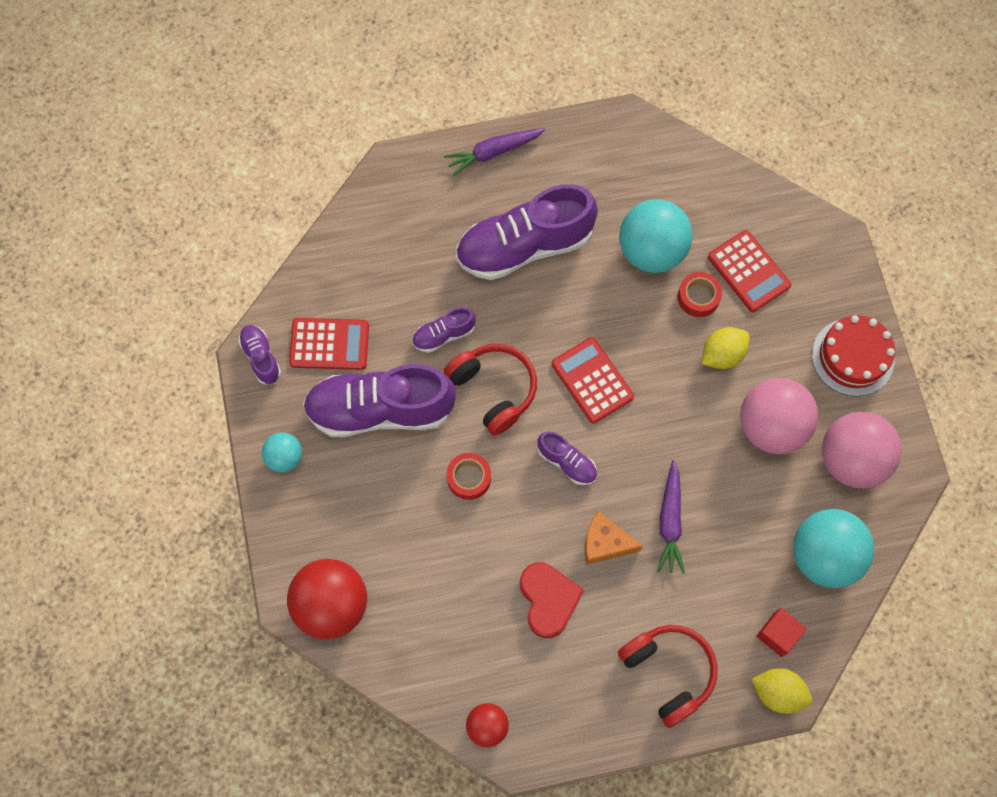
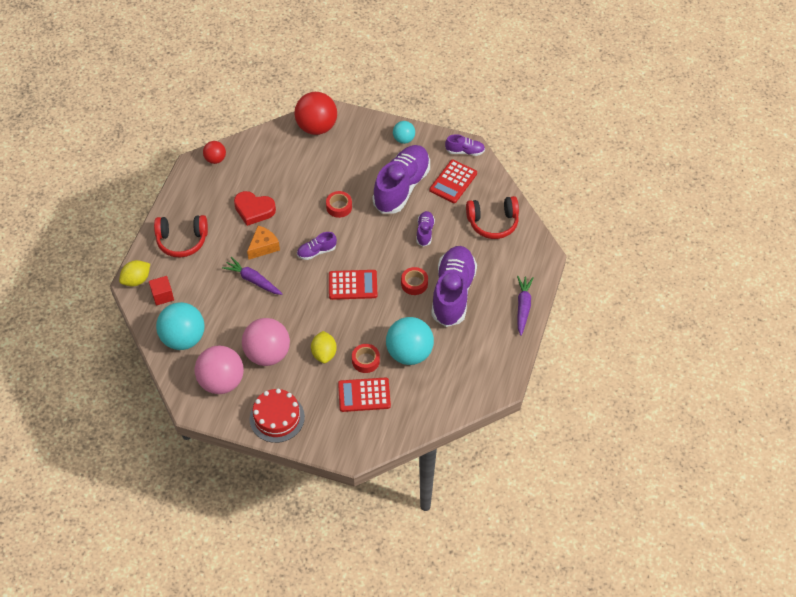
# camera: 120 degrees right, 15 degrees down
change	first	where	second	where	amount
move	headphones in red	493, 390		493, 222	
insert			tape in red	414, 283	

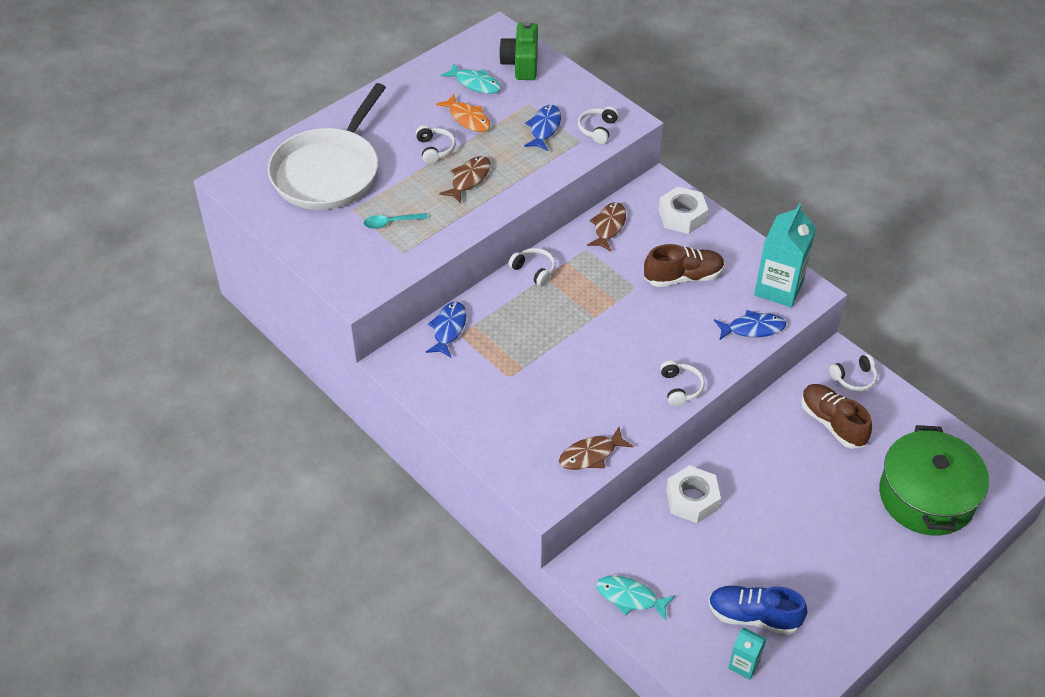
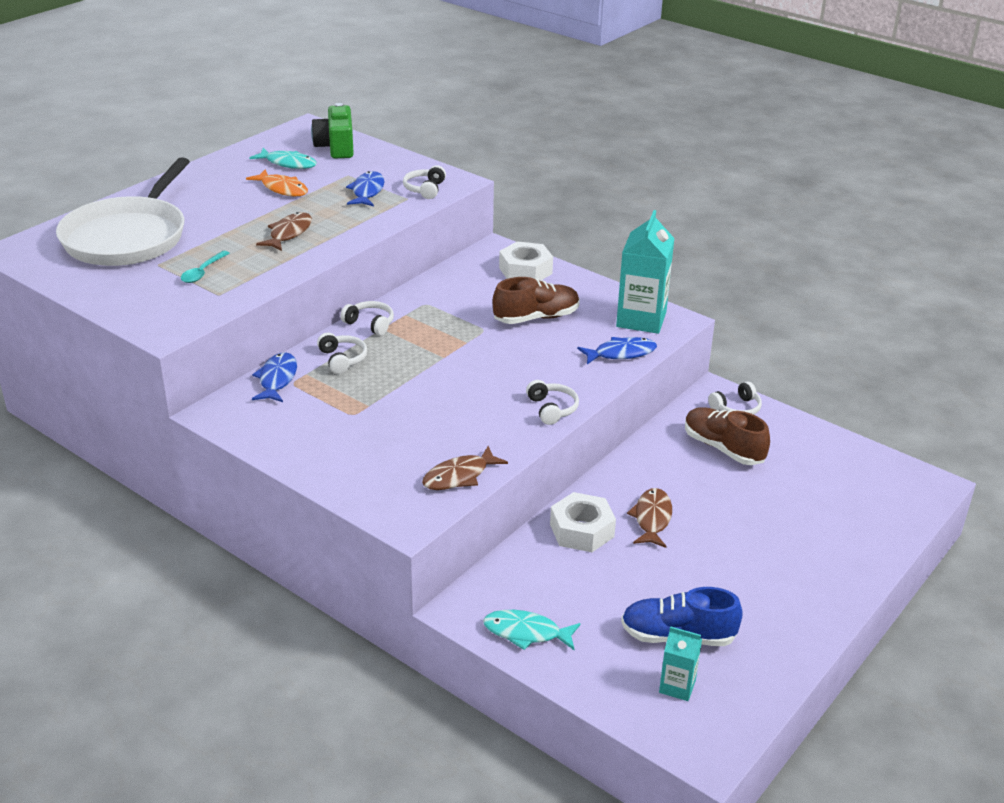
# camera: 10 degrees left, 15 degrees down
change	first	where	second	where	amount
move	headphones in white	435, 149		342, 359	
move	fish in brown	608, 226		652, 518	
rotate	spoon in turquoise	391, 223		203, 272	45 degrees counterclockwise
delete	pot in green	926, 496			

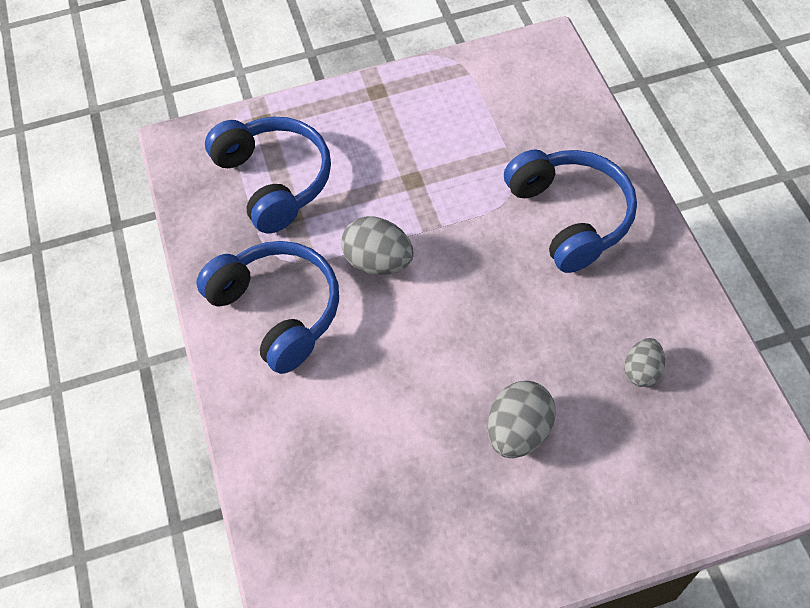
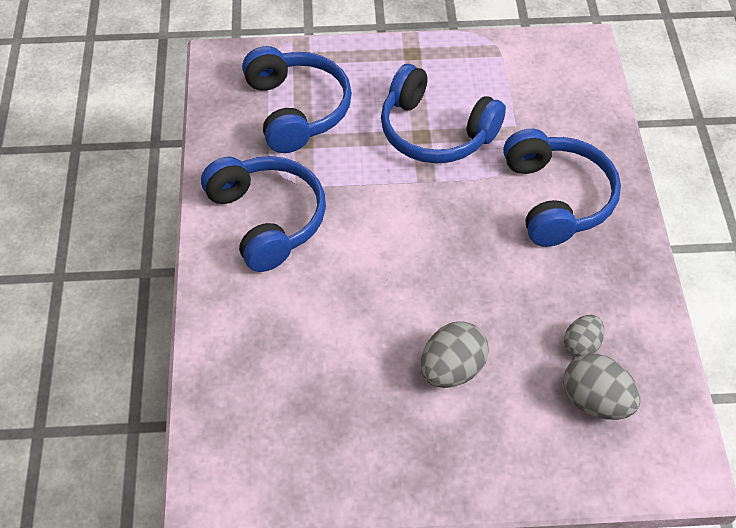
# camera: 10 degrees right, 5 degrees down
change	first	where	second	where	amount
move	egg in grey	378, 262		596, 401	
insert			headphones in blue	435, 132	

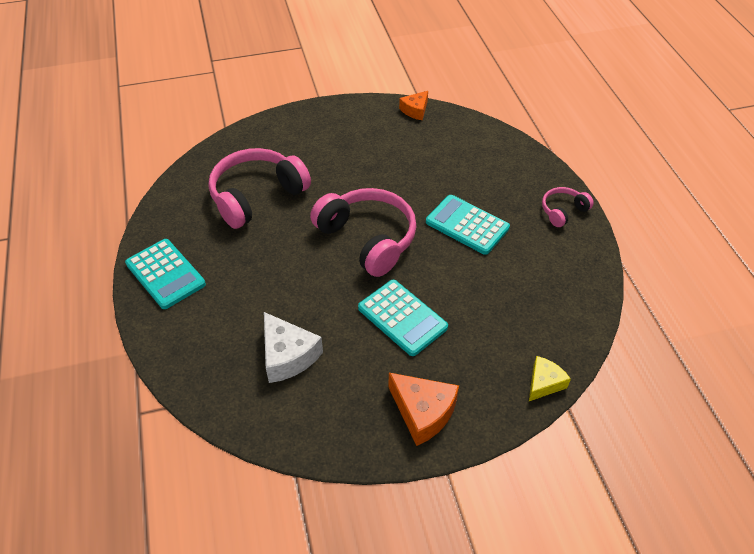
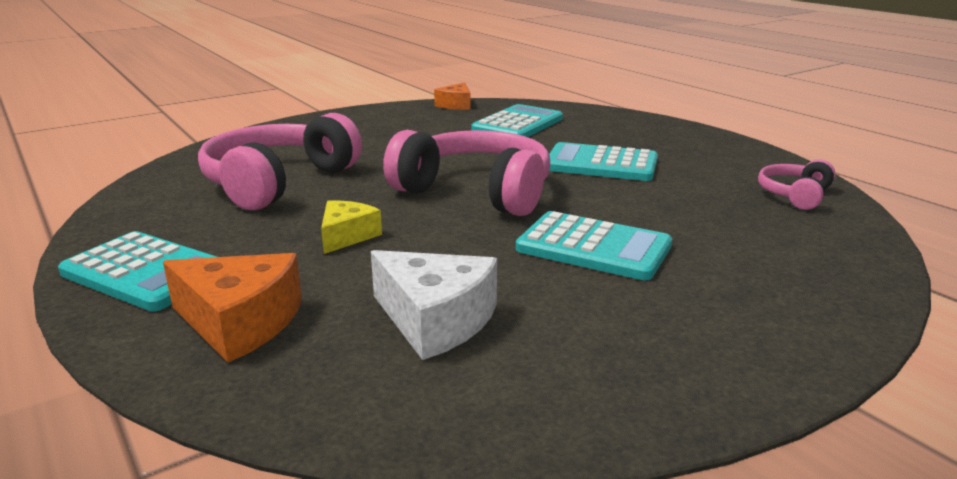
# camera: 20 degrees left, 25 degrees down
change	first	where	second	where	amount
move	headphones in pink	563, 211		795, 195	
move	cheese in yellow	544, 383		346, 236	
move	cheese in orange	423, 412		240, 322	
insert			calculator in turquoise	518, 124	

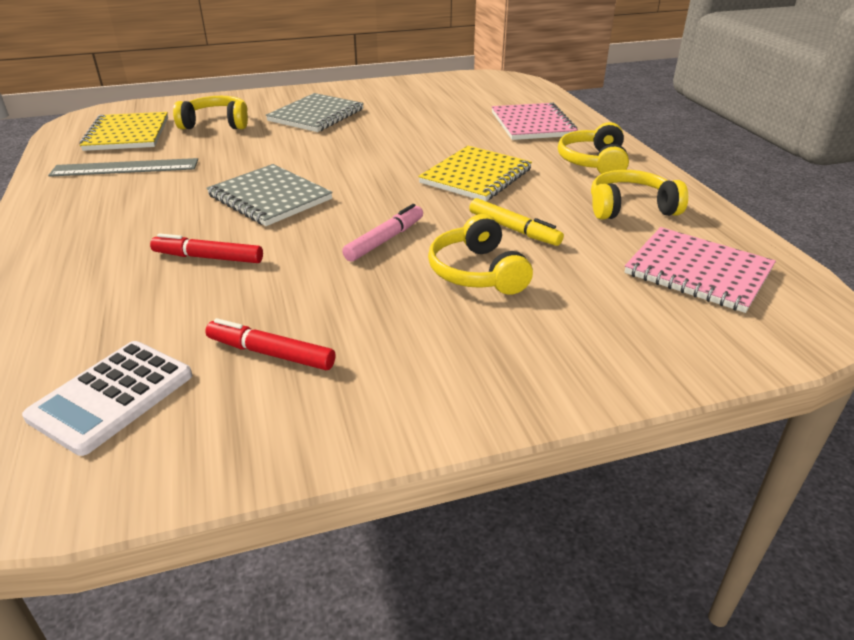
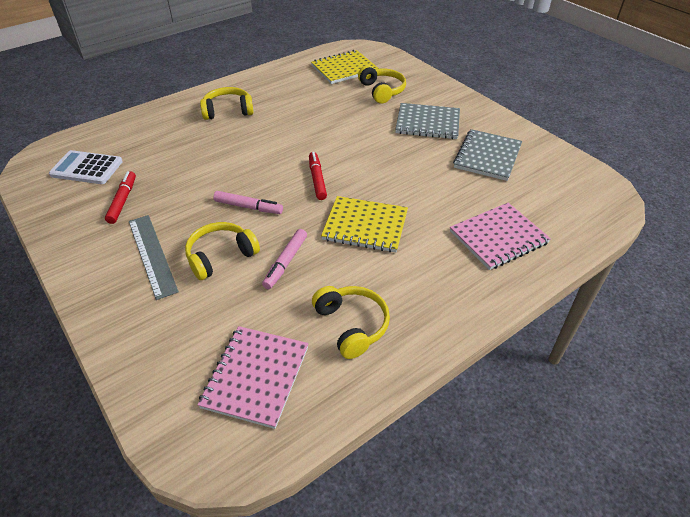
# camera: 70 degrees right, 10 degrees up
change	first	where	second	where	amount
move	headphones in yellow	594, 162		228, 111	
move	ruler in grey	125, 168		152, 255	
move	notebook in grey	270, 197		487, 156	
recolor	marker in yellow	514, 229	marker in pink	286, 262	
move	marker in red	208, 258		317, 179	

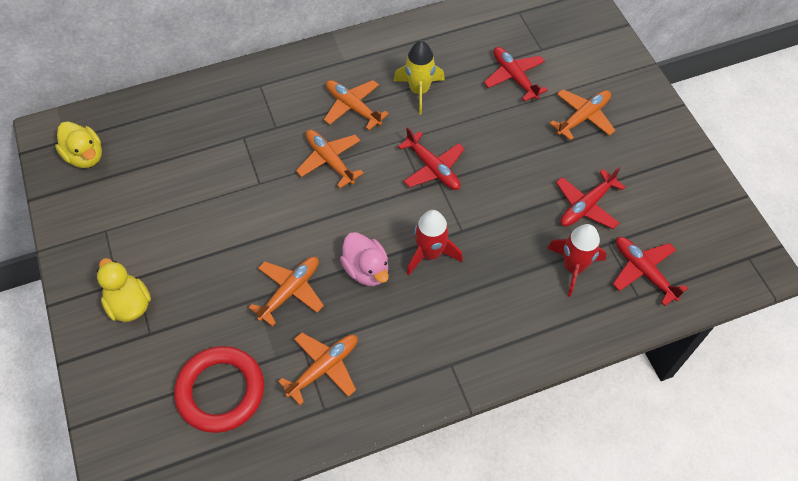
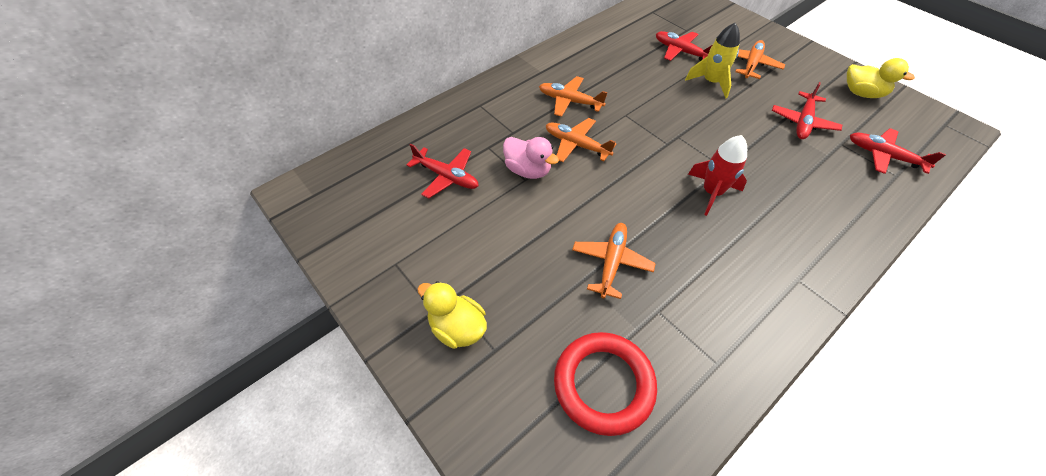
# camera: 20 degrees left, 5 degrees down
change	first	where	second	where	amount
move	rocket in yellow	419, 91		711, 82	
move	duck in yellow	85, 156		862, 93	
move	plane in red	433, 168		446, 176	
delete	rocket in red	573, 267			
move	duck in pink	366, 270		528, 170	
delete	plane in orange	323, 368			

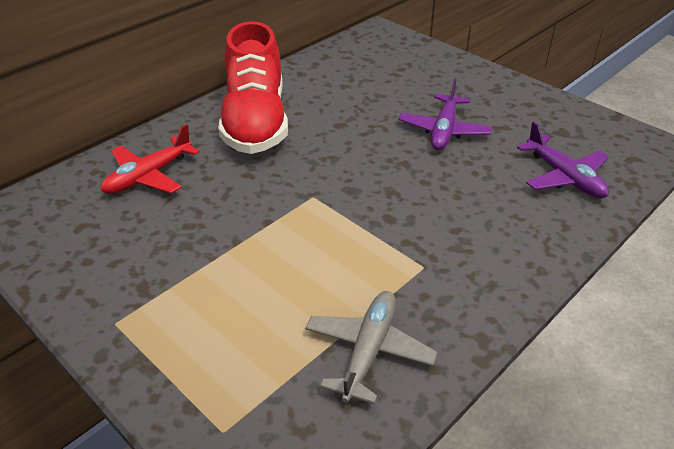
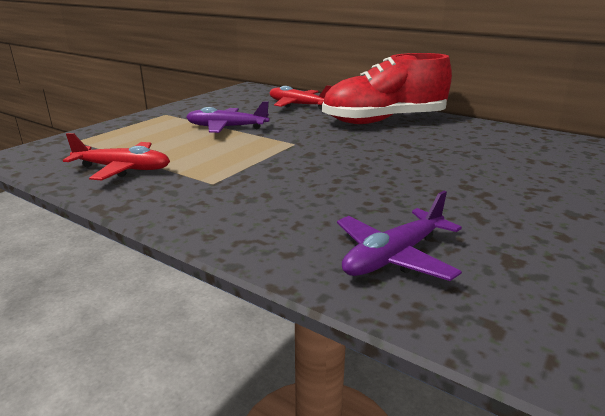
# camera: 80 degrees right, 15 degrees down
change	first	where	second	where	amount
move	plane in purple	444, 131		226, 127	
recolor	plane in grey	369, 350	plane in red	123, 169	

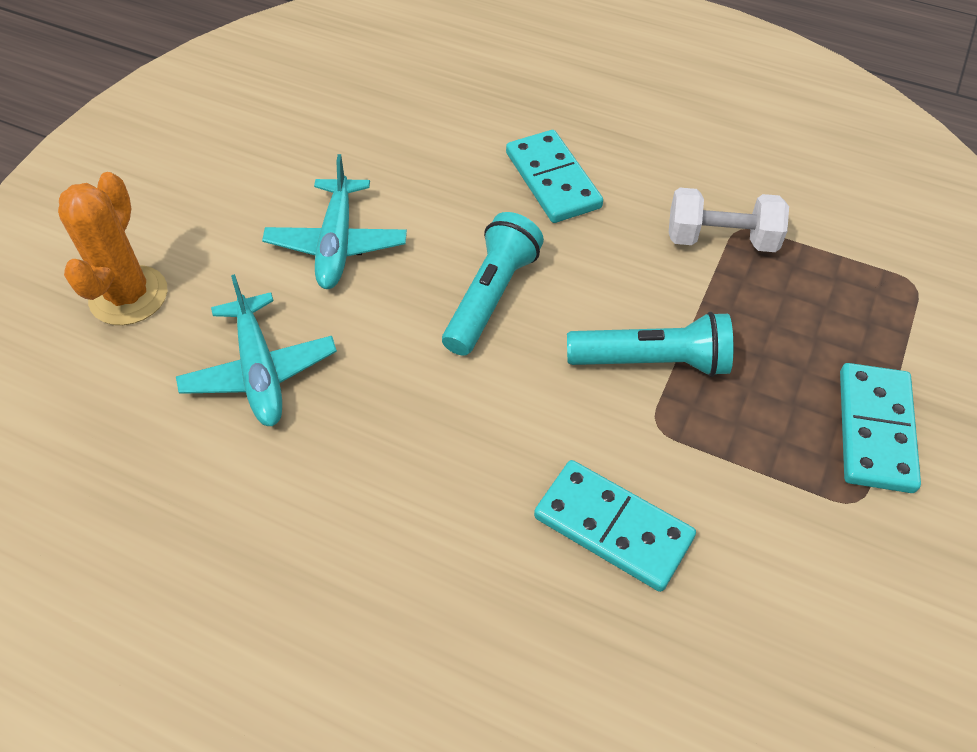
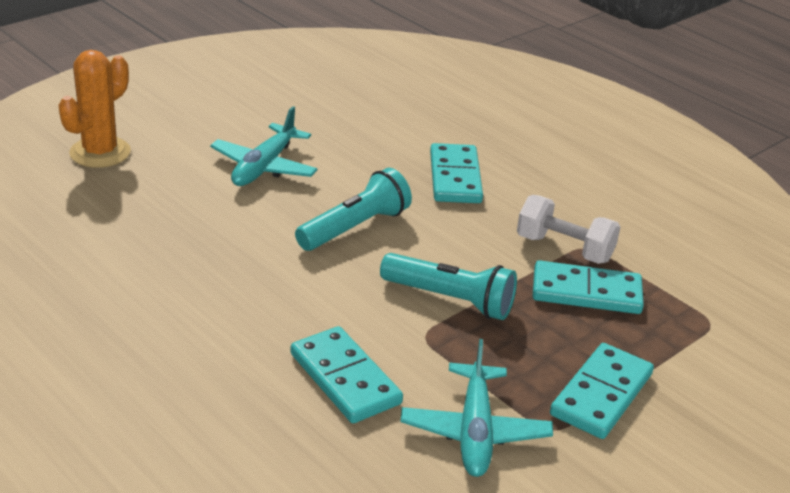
# camera: 20 degrees right, 20 degrees down
change	first	where	second	where	amount
move	plane in turquoise	260, 371		474, 431	
insert			domino in turquoise	586, 292	

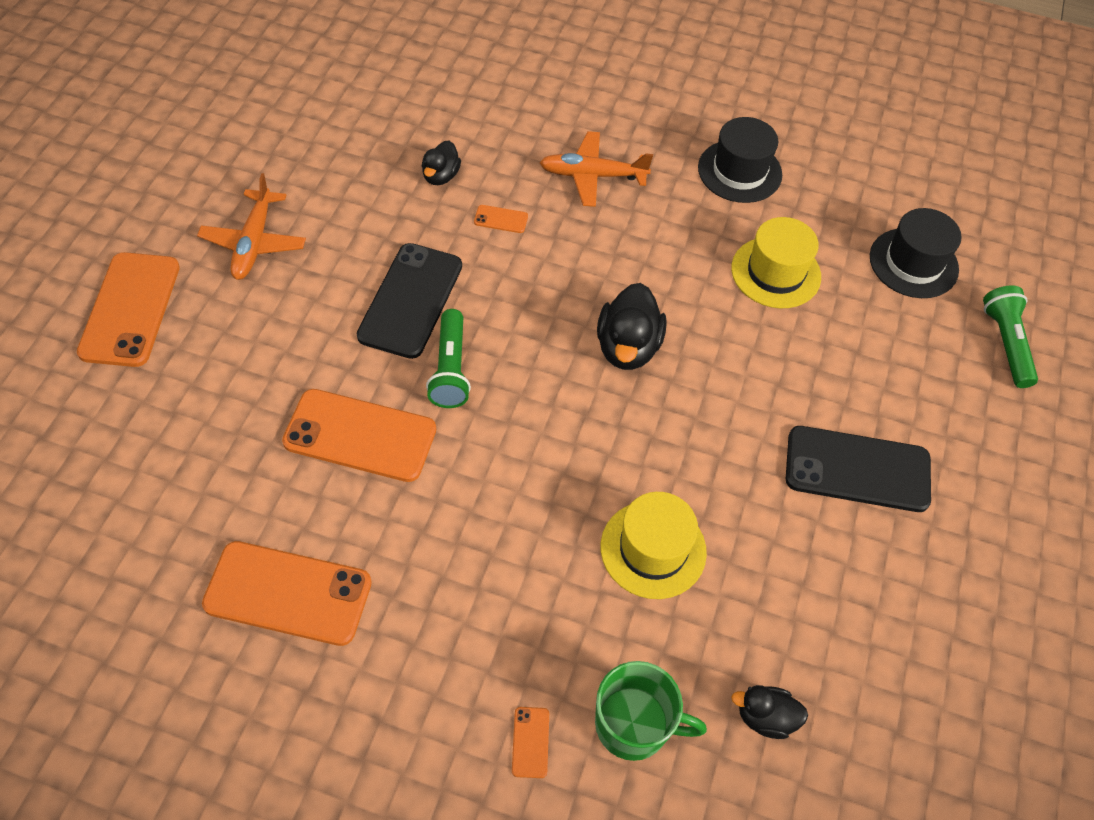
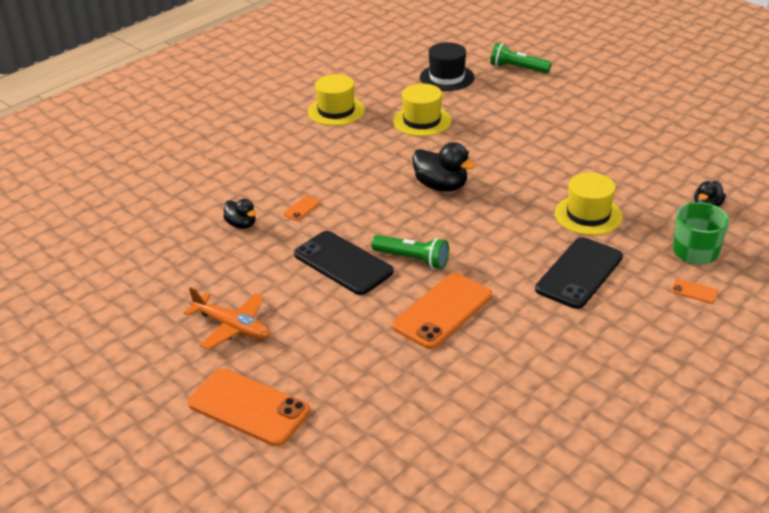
# camera: 60 degrees left, 20 degrees down
change	first	where	second	where	amount
recolor	hat in black	739, 171	hat in yellow	336, 111	
delete	plane in orange	592, 176			
move	phone in black	857, 469		579, 273	
delete	phone in orange	288, 593			

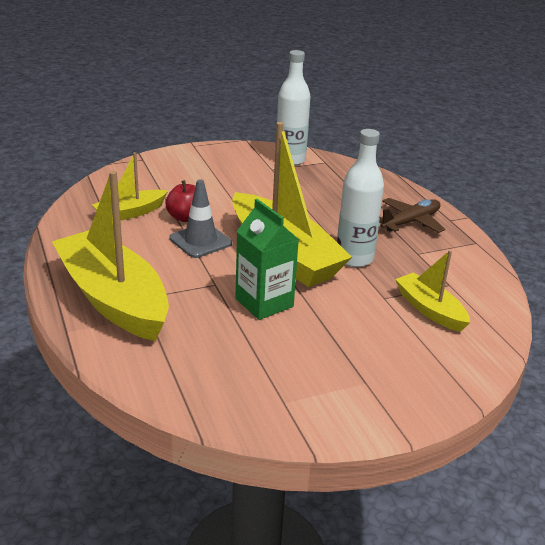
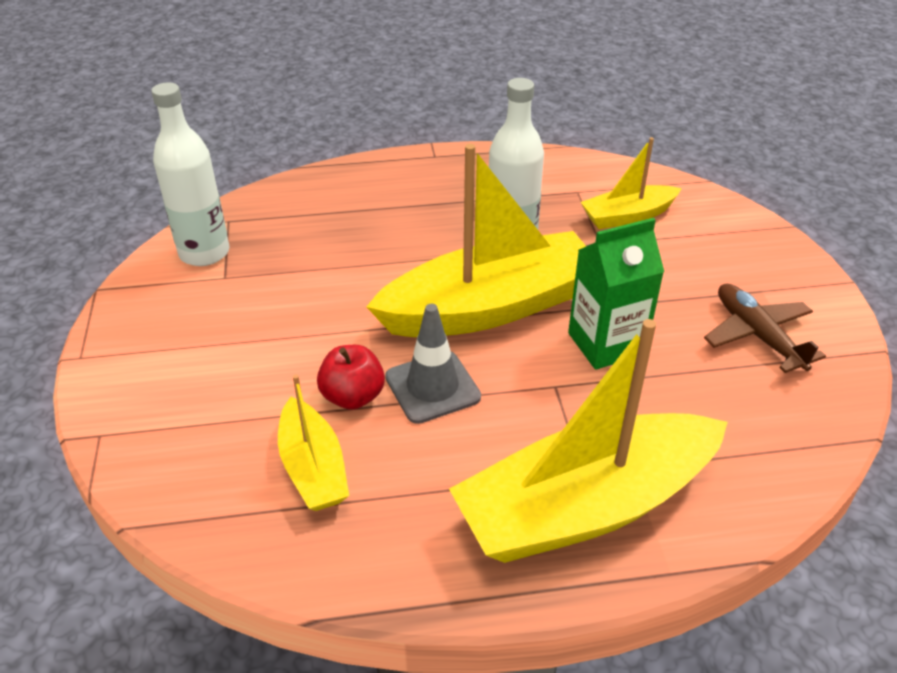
# camera: 75 degrees left, 10 degrees up
change	first	where	second	where	amount
move	plane in brown	410, 222		757, 335	

